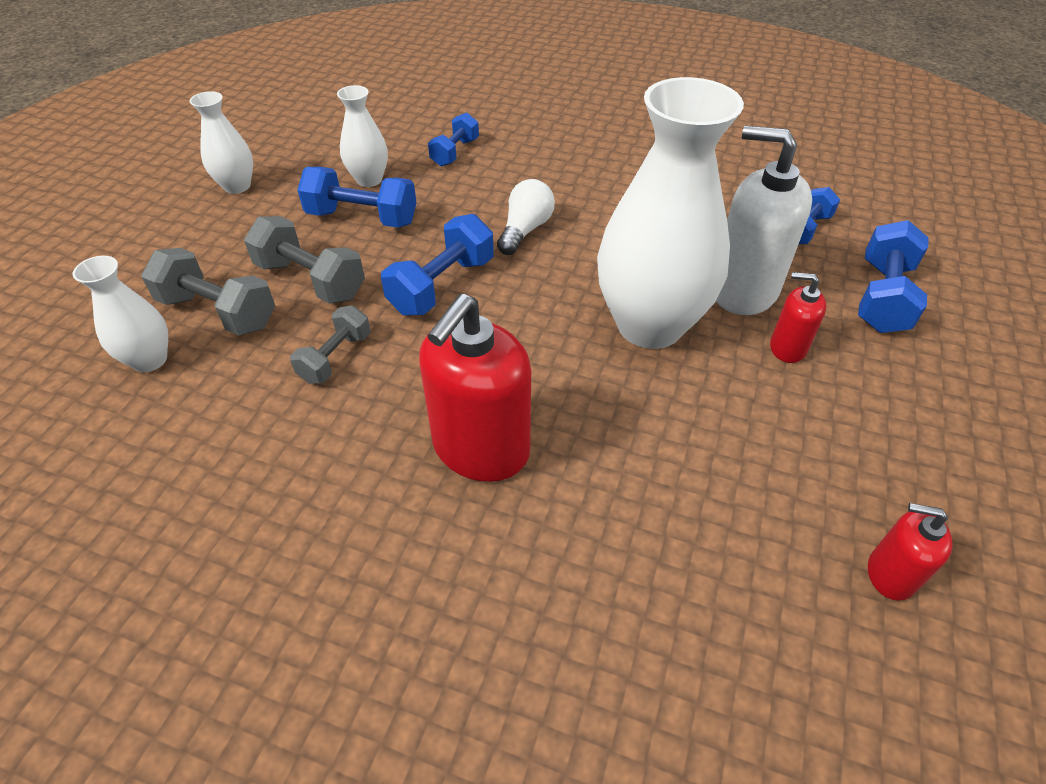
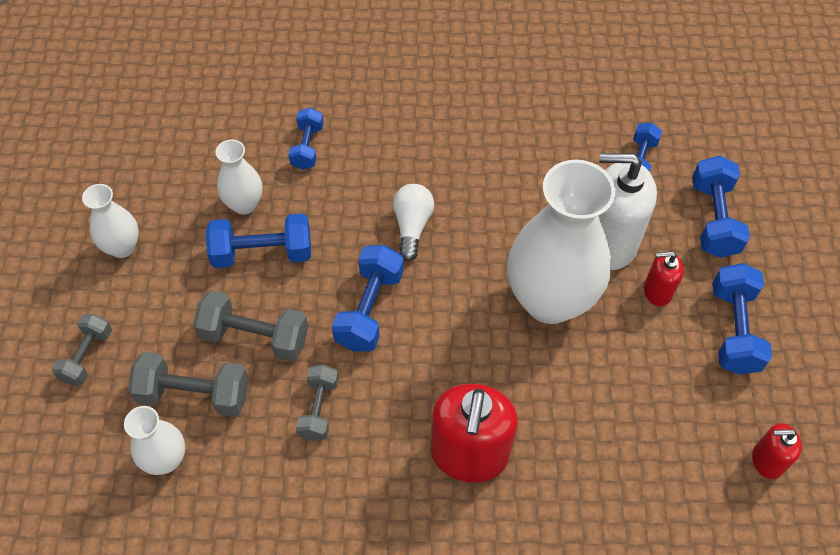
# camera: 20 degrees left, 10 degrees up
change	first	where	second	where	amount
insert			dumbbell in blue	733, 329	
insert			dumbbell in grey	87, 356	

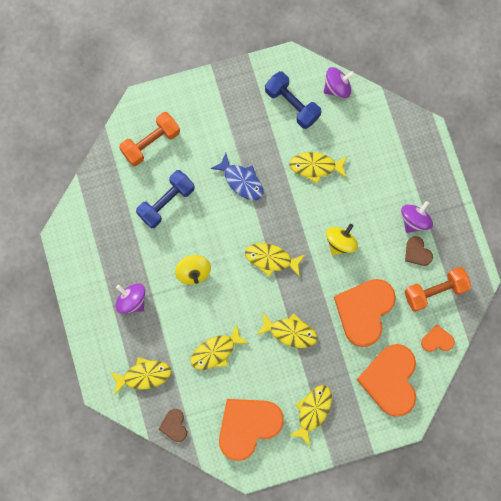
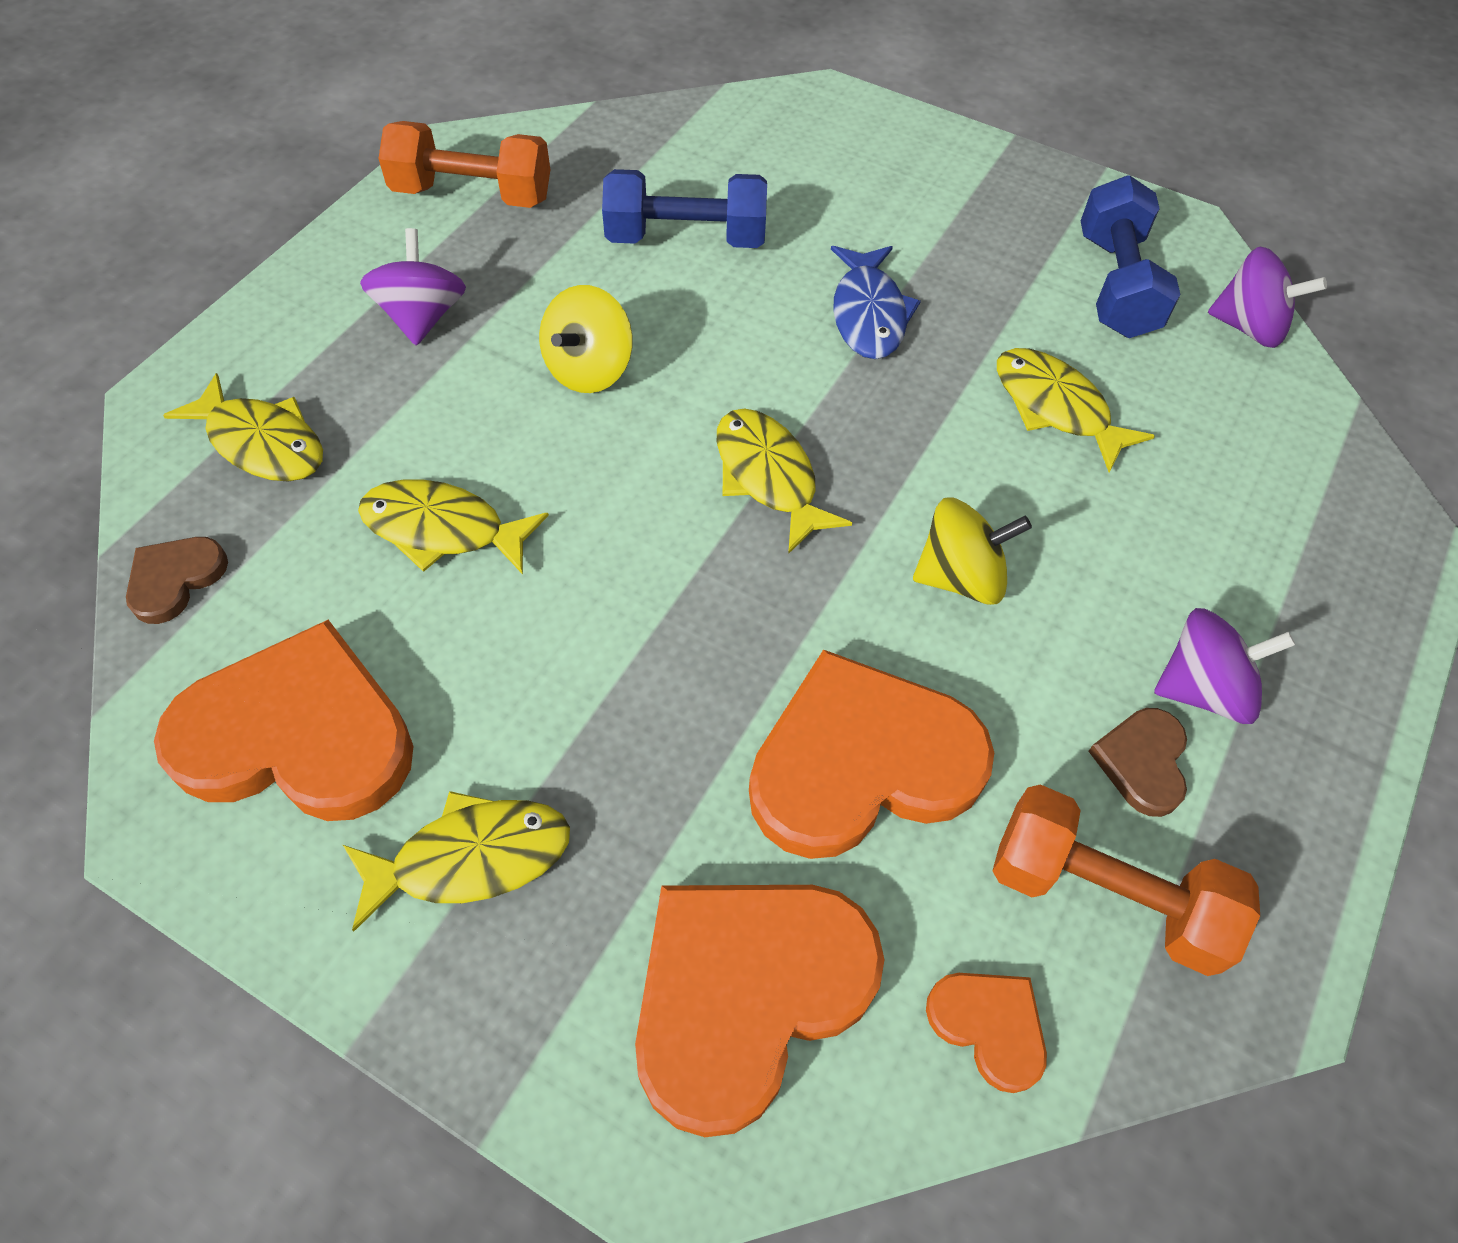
# camera: 45 degrees right, 20 degrees down
change	first	where	second	where	amount
move	dumbbell in orange	151, 143		472, 194	
delete	fish in yellow	290, 332			

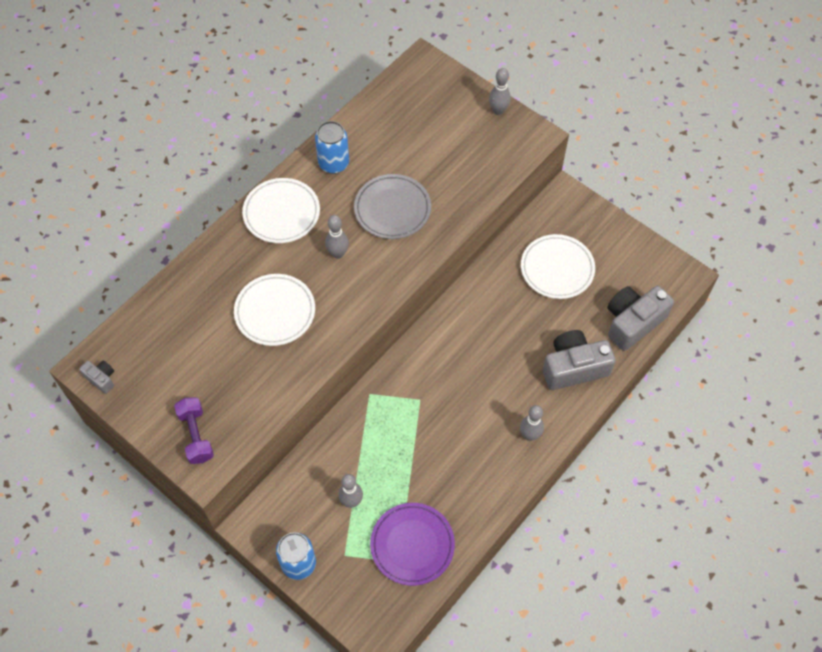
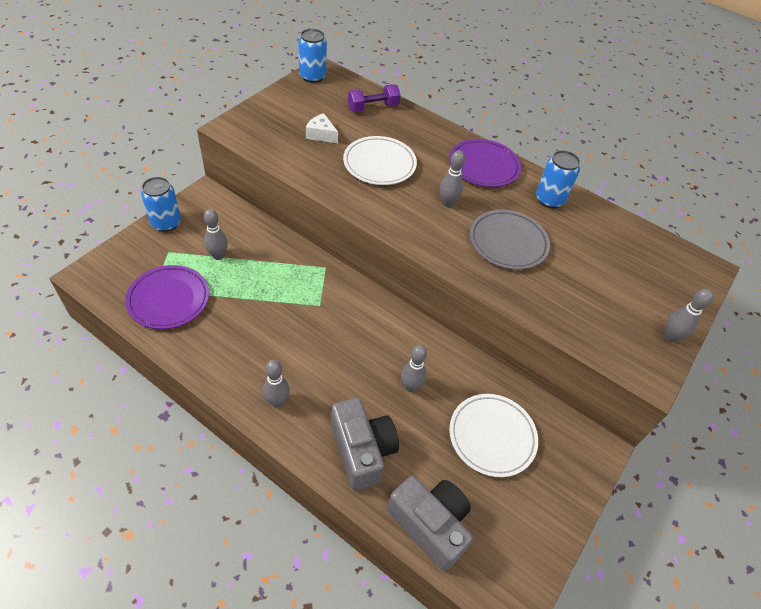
# camera: 80 degrees right, 10 degrees down
change	first	where	second	where	amount
recolor	plate in white	281, 213	plate in purple	483, 166	
replace	camera in grey	101, 379	can in blue	312, 77	
move	dumbbell in purple	196, 435		373, 107	
insert			cheese in white	321, 135	
insert			bowling pin in grey	410, 386	

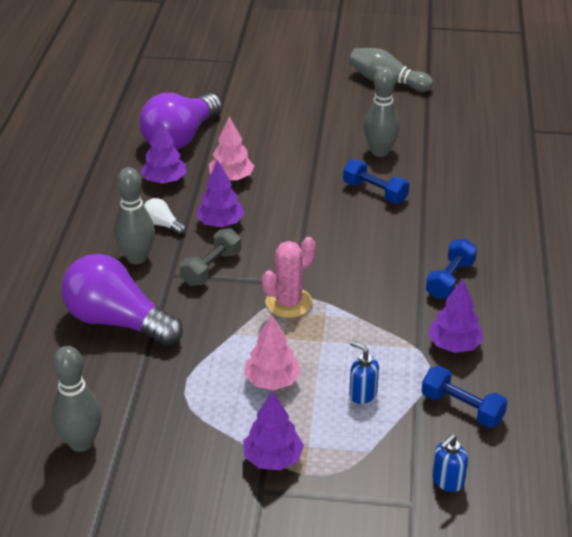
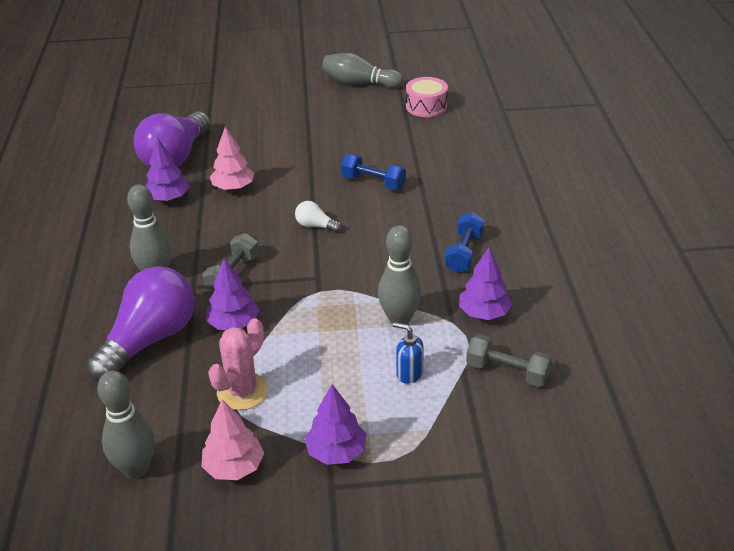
# camera: 10 degrees left, 0 degrees up
change	first	where	second	where	amount
move	bowling pin in grey	380, 152		399, 319	
move	tree in purple	220, 223		234, 324	
move	light bulb in white	162, 225		315, 226	
move	cactus in pink	288, 302		242, 391	
rotate	light bulb in purple	118, 322		149, 340	105 degrees clockwise
move	tree in pink	272, 381		234, 467	
recolor	dumbbell in blue	462, 408	dumbbell in grey	507, 372	
delete	soap dispenser in blue	447, 481			
insert			drum in pink	426, 106	

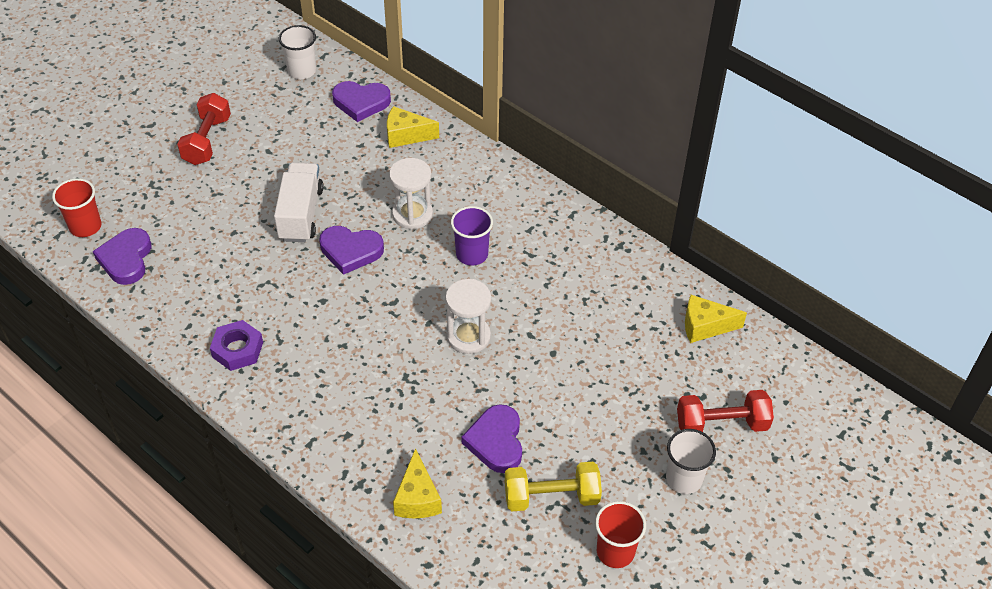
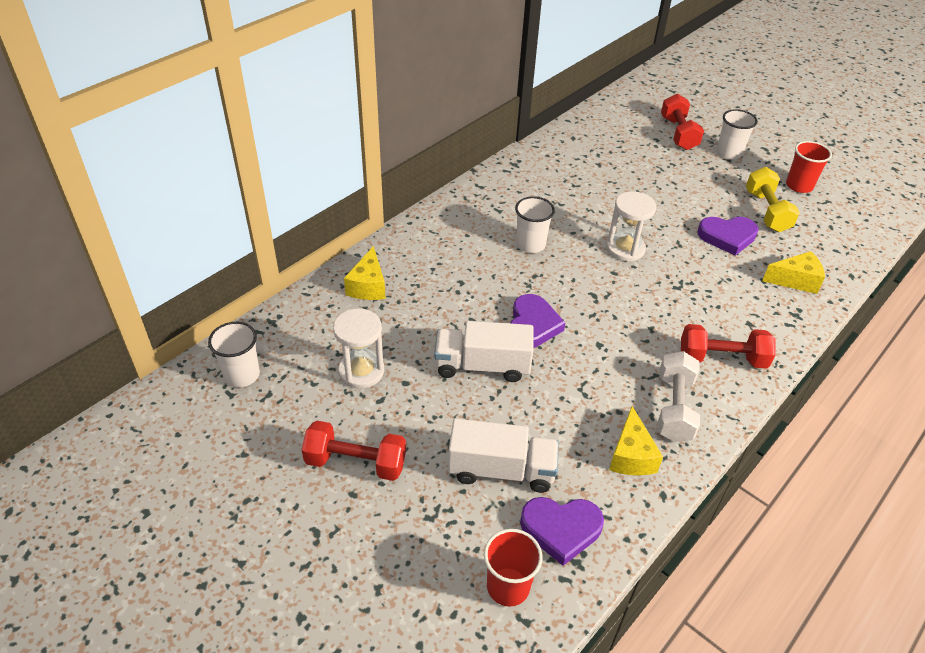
# camera: 90 degrees left, 5 degrees down
change	first	where	second	where	amount
delete	heart in purple	361, 102			
move	hourglass in white	412, 214		361, 371	
recolor	cup in purple	472, 254	cup in white	530, 244	
move	cheese in yellow	705, 326		631, 455	
replace	nut in purple	237, 349	dumbbell in white	674, 408	
insert			dumbbell in red	722, 359	
insert			truck in white	501, 470	

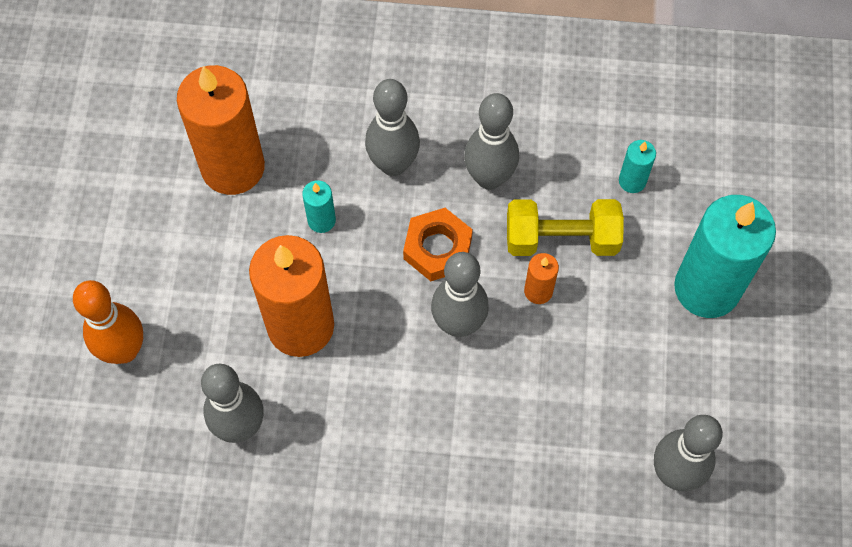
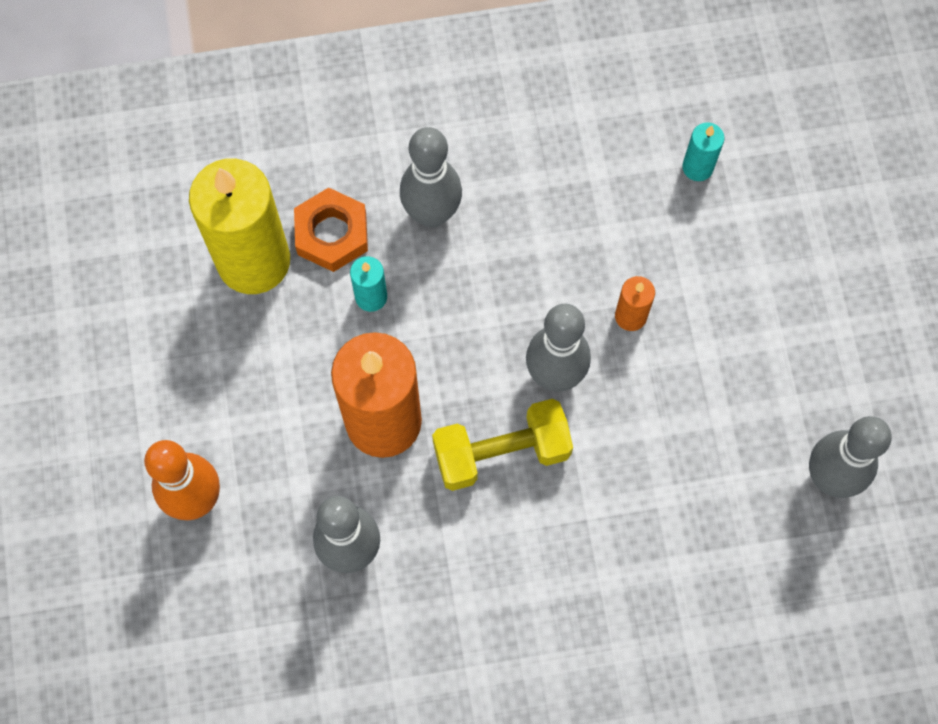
# camera: 15 degrees left, 5 degrees up
change	first	where	second	where	amount
recolor	candle in orange	233, 167	candle in yellow	253, 261	
delete	bowling pin in grey	489, 178			
delete	candle in turquoise	707, 288			
move	dumbbell in yellow	561, 239		501, 452	
move	nut in orange	437, 248		332, 234	

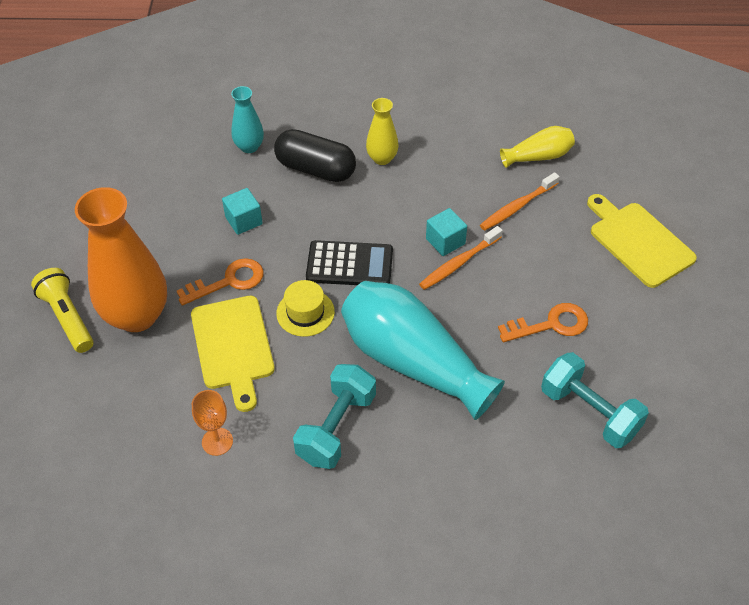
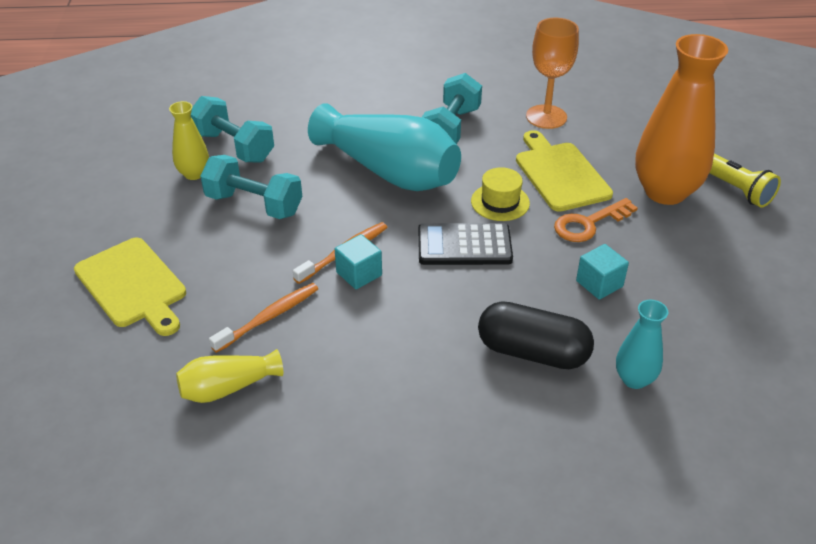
# camera: 175 degrees right, 10 degrees down
change	first	where	second	where	amount
move	vase in yellow	382, 158		194, 174	
replace	key in orange	550, 324	dumbbell in turquoise	254, 204	
resize	goblet in orange	217, 441		546, 117	x1.60

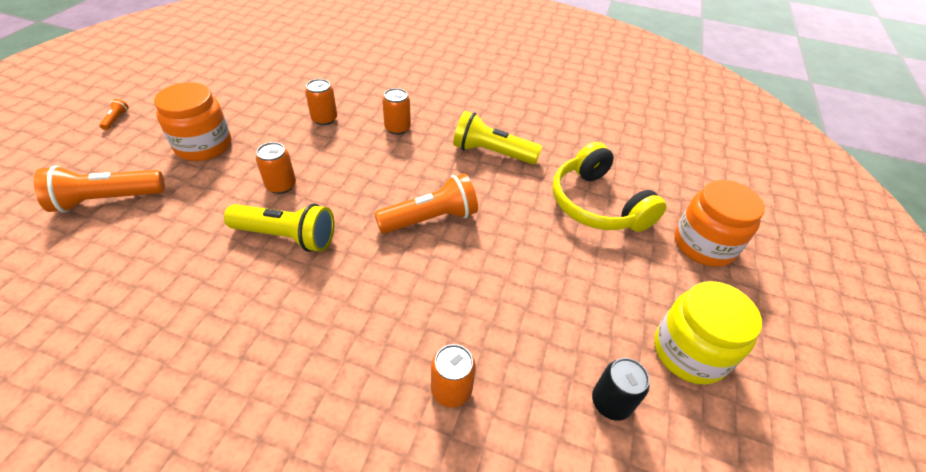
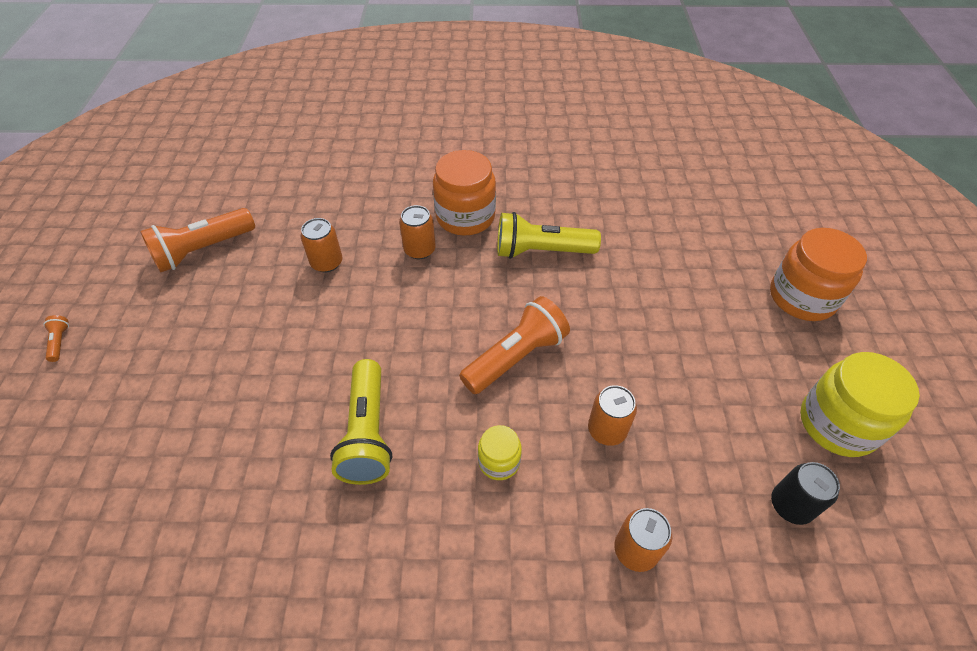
# camera: 15 degrees left, 5 degrees up
change	first	where	second	where	amount
move	jar in orange	203, 145		465, 217	
move	can in orange	281, 185		607, 430	
delete	headphones in yellow	597, 204			
move	flashlight in orange	107, 200		203, 250	
rotate	flashlight in yellow	287, 237		367, 433	90 degrees clockwise
insert			jar in yellow	499, 461	

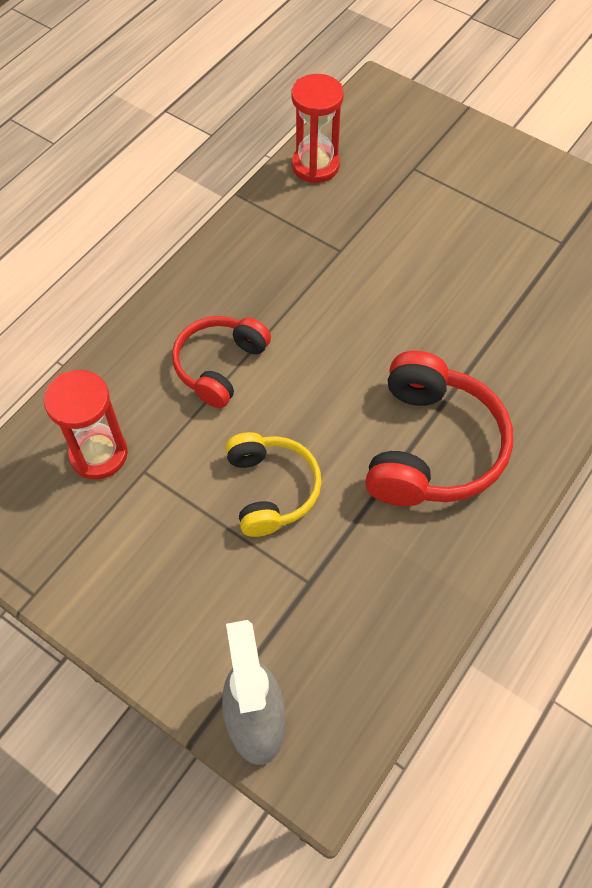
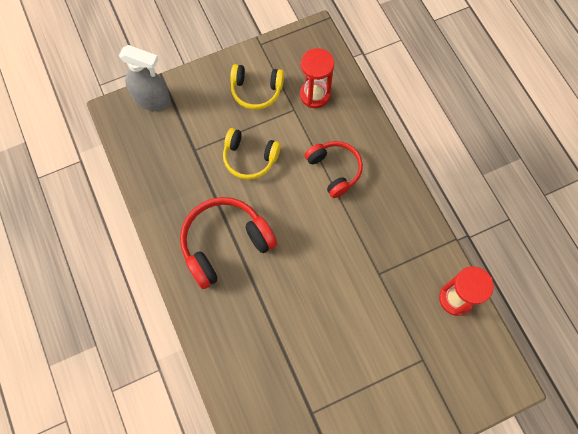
# camera: 120 degrees right, 10 degrees up
change	first	where	second	where	amount
rotate	headphones in red	431, 447		225, 244	105 degrees clockwise
insert			headphones in yellow	256, 91	

